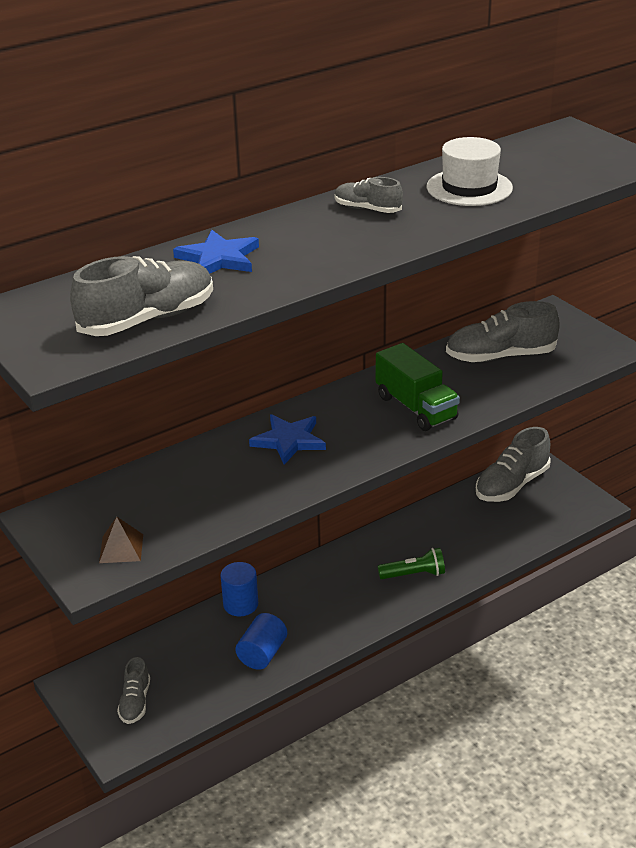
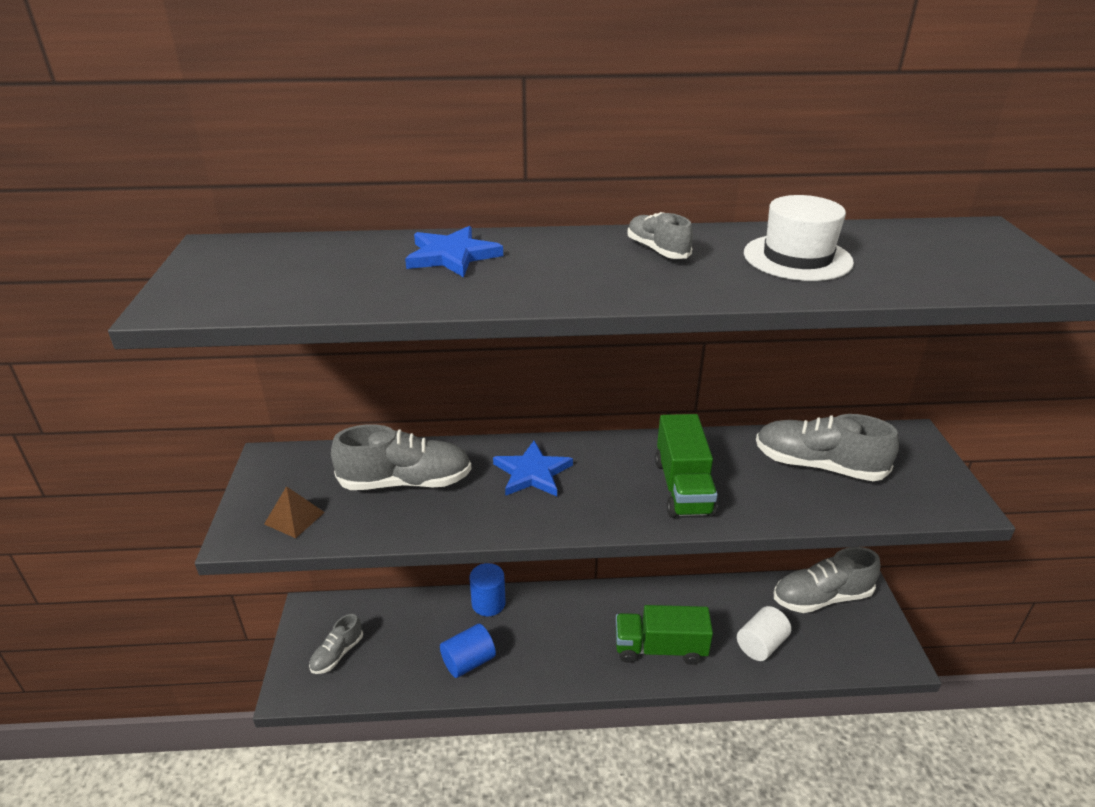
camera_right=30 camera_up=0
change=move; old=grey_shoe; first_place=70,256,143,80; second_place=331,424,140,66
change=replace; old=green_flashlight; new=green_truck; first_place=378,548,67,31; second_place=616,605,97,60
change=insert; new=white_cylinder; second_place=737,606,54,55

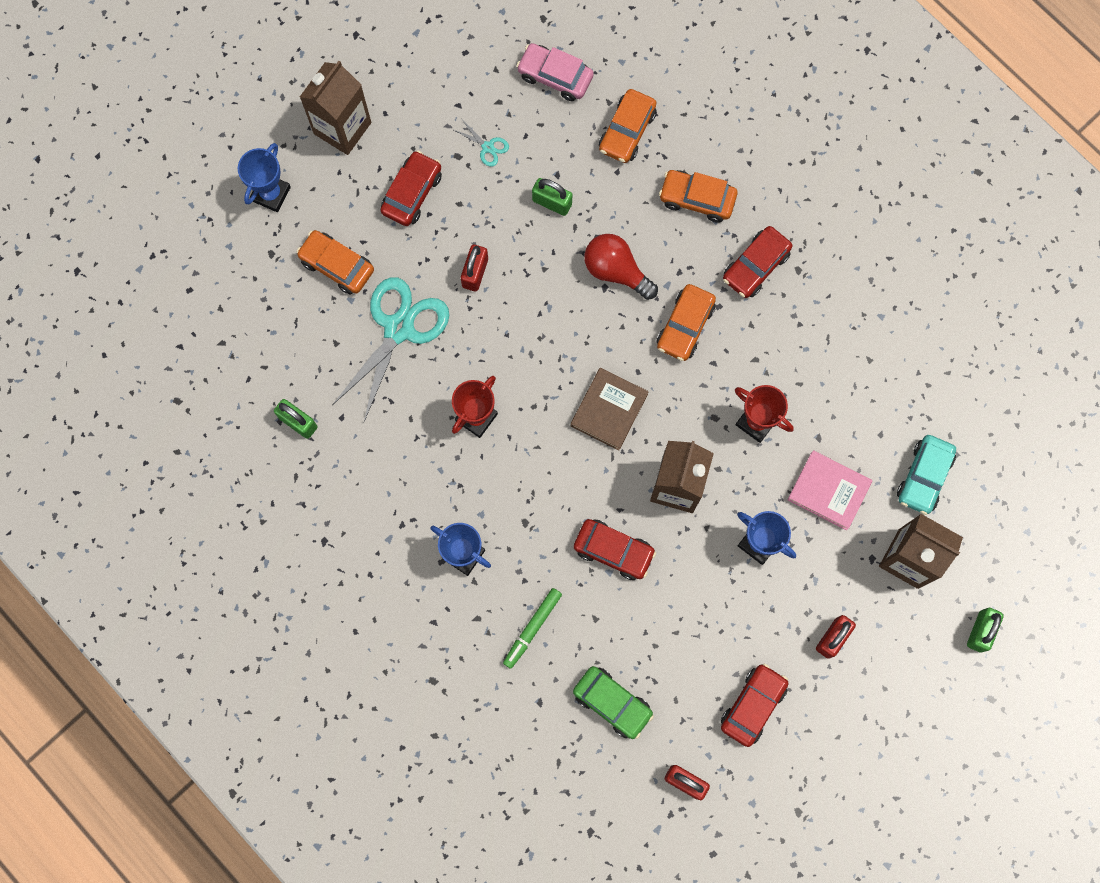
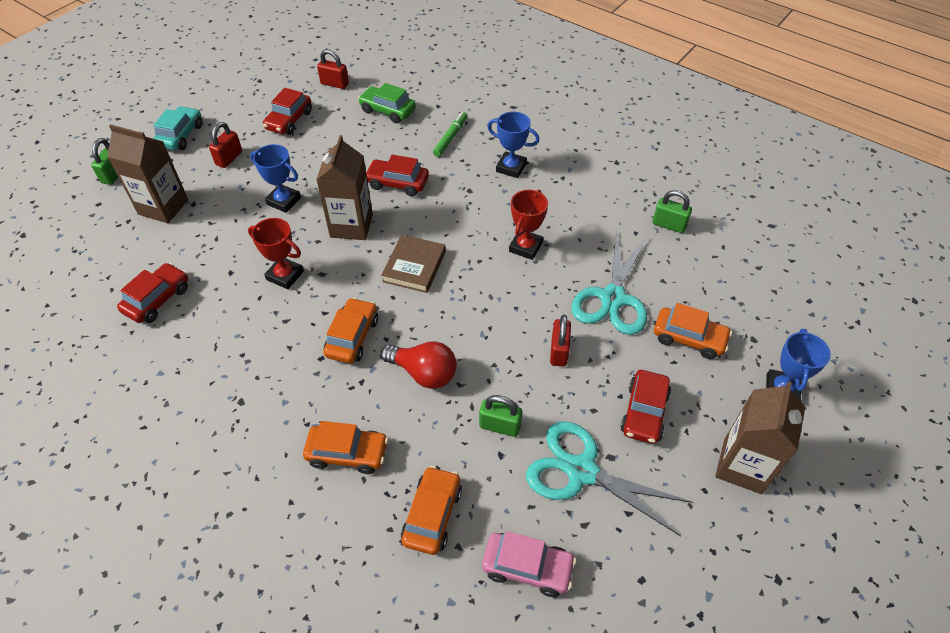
camera_right=170 camera_up=-25
change=move; old=red_car; first_place=723,226,69,72; second_place=117,263,71,60
change=move; old=turquoise_car; first_place=897,435,59,80; second_place=153,106,50,44
change=resize; old=turquoise_scissors; first_place=452,120,57,47; second_place=526,421,167,115; factor=2.44
change=delete; old=pink_book; first_place=788,451,84,79

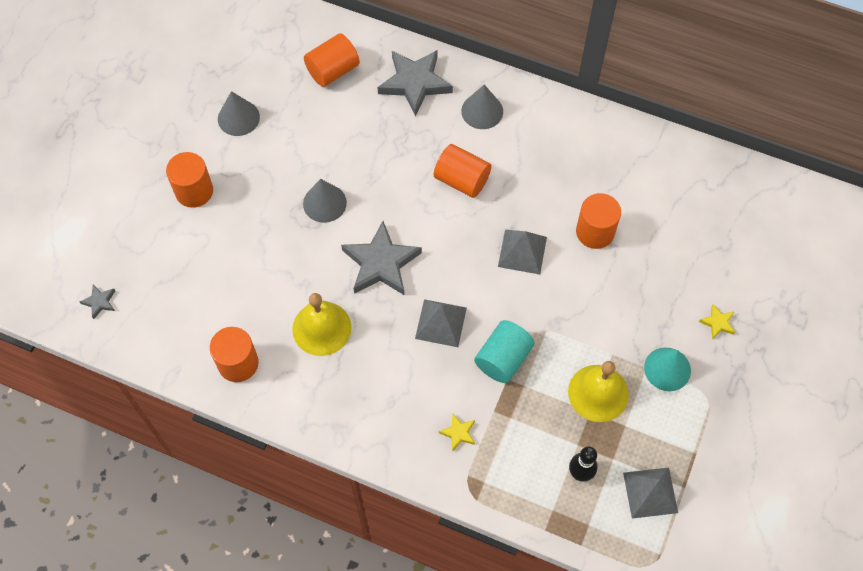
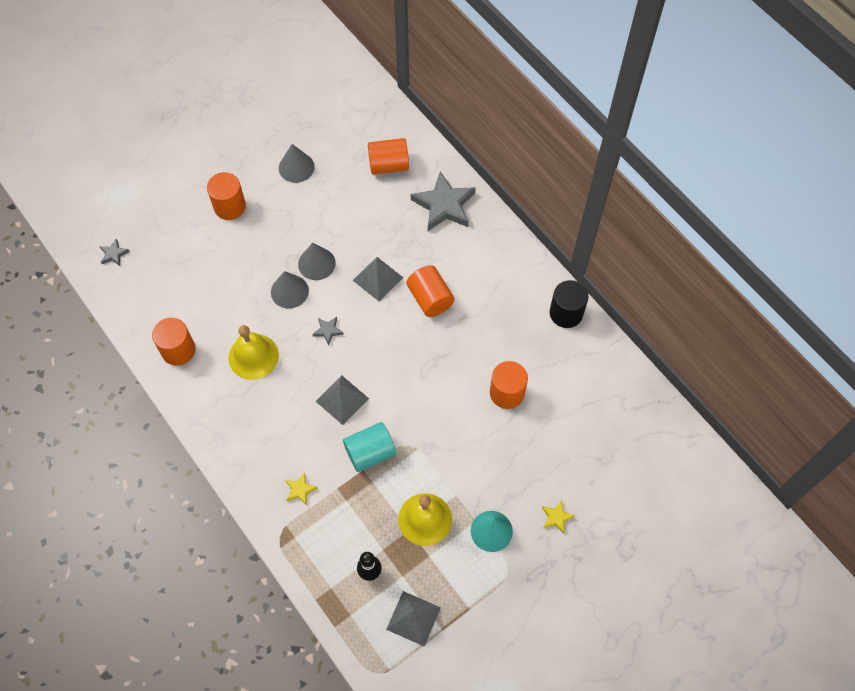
camera_right=30 camera_up=0
change=move; old=grey_cone; first_place=461,84,42,45; second_place=271,271,38,38
change=resize; old=grey_star; first_place=341,221,81,74; second_place=312,317,32,28; factor=0.45
change=move; old=grey_pyramid; first_place=498,230,49,45; second_place=353,257,50,45
change=insert; new=black_cylinder; second_place=550,280,38,48

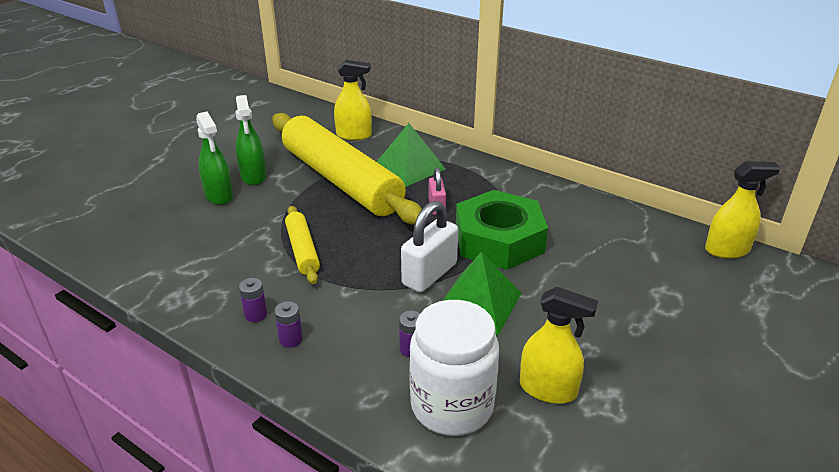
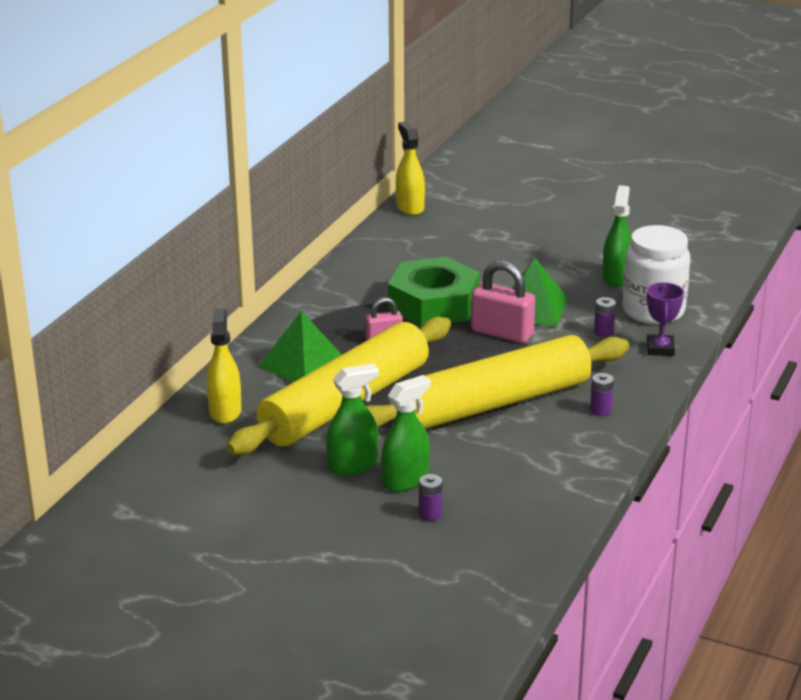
camera_right=-100 camera_up=-5
change=resize; old=yellow_rolling_pin; first_place=285,206,35,78; second_place=366,335,263,94; factor=2.25
change=move; old=purple_battery; first_place=275,301,28,47; second_place=419,474,24,47
change=recolor; old=white_padlock; new=pink_padlock; first_place=401,201,57,91; second_place=471,261,64,82
change=recolor; old=yellow_spray_bottle; new=green_spray_bottle; first_place=520,287,78,117; second_place=602,185,29,102
change=insert; new=purple_trophy; second_place=647,282,37,74

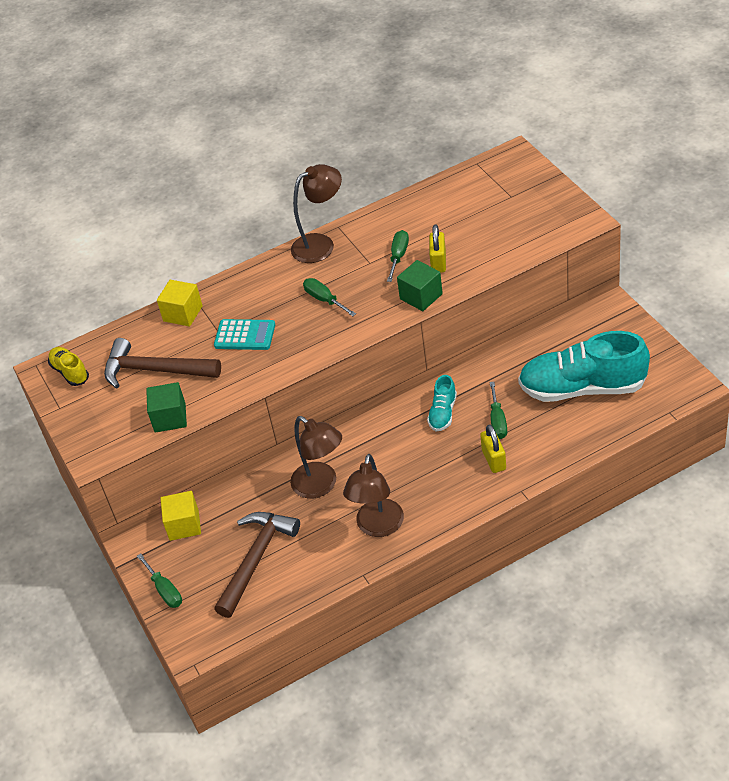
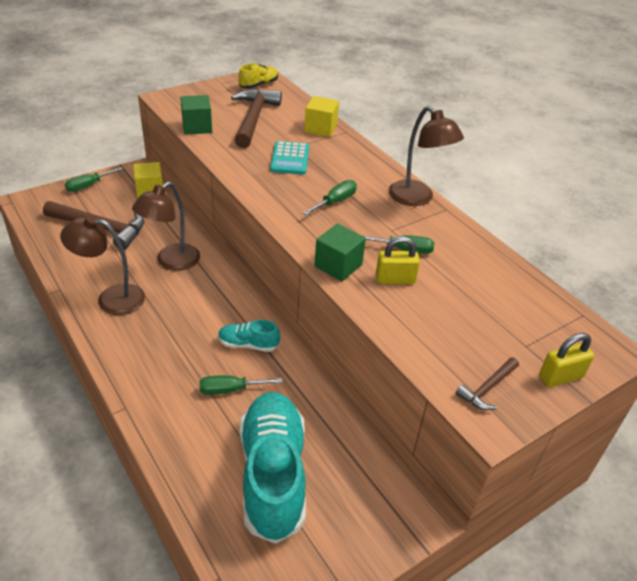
camera_right=75 camera_up=-5
change=insert; new=brown_hammer; second_place=456,357,63,53
change=move; old=yellow_padlock; first_place=480,424,26,49; second_place=539,333,56,54

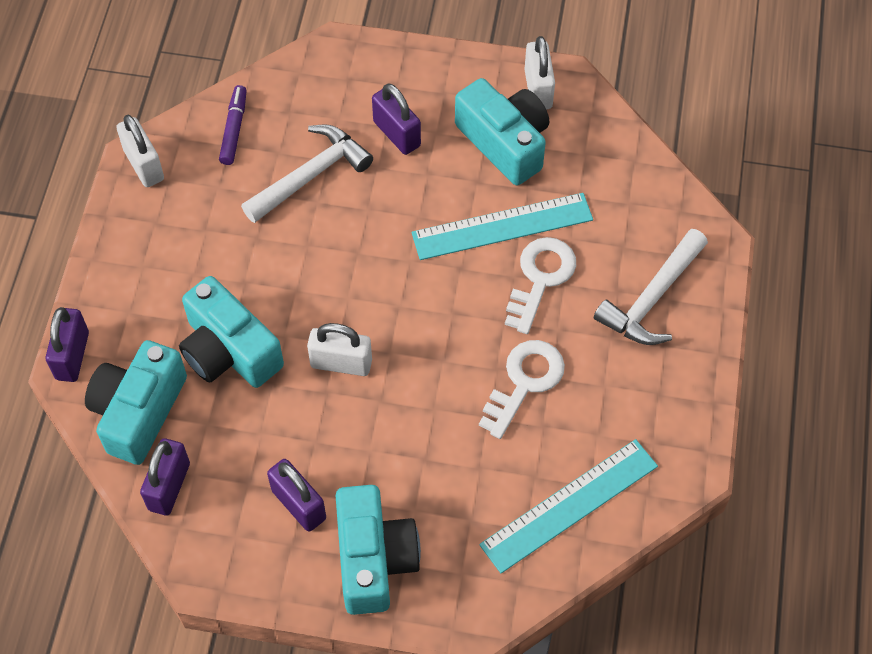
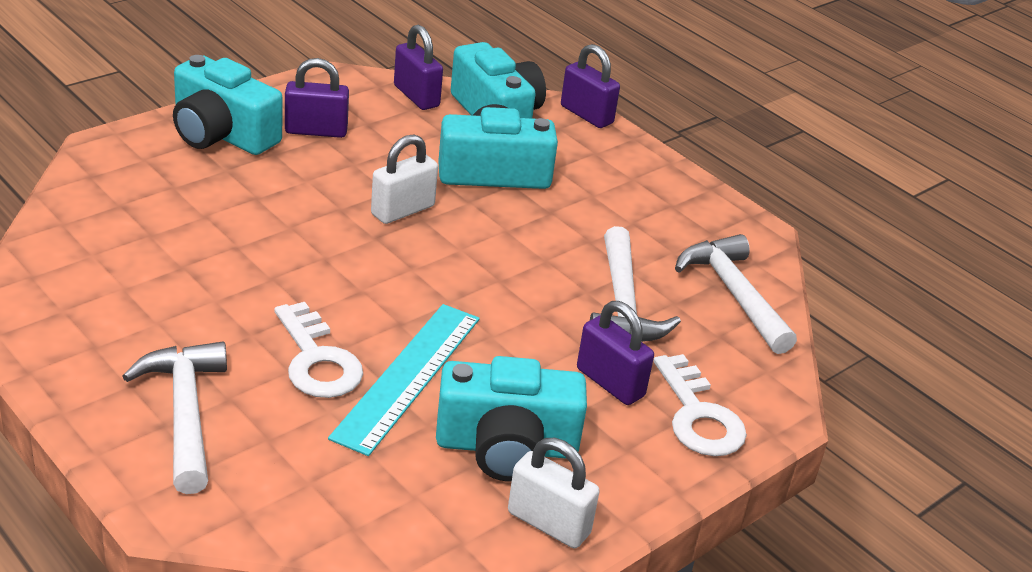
camera_right=125 camera_up=-25
change=rotate; old=purple_padlock; first_place=372,83,49,72; second_place=577,301,77,104; degrees=45
change=move; old=white_key; first_place=479,340,86,99; second_place=654,354,93,102
change=replace; old=purple_marker; new=white_hammer; first_place=219,85,28,80; second_place=675,234,122,120
change=delete; old=white_padlock; first_place=116,115,48,72
change=delete; old=turquoise_ruler; first_place=479,439,179,134

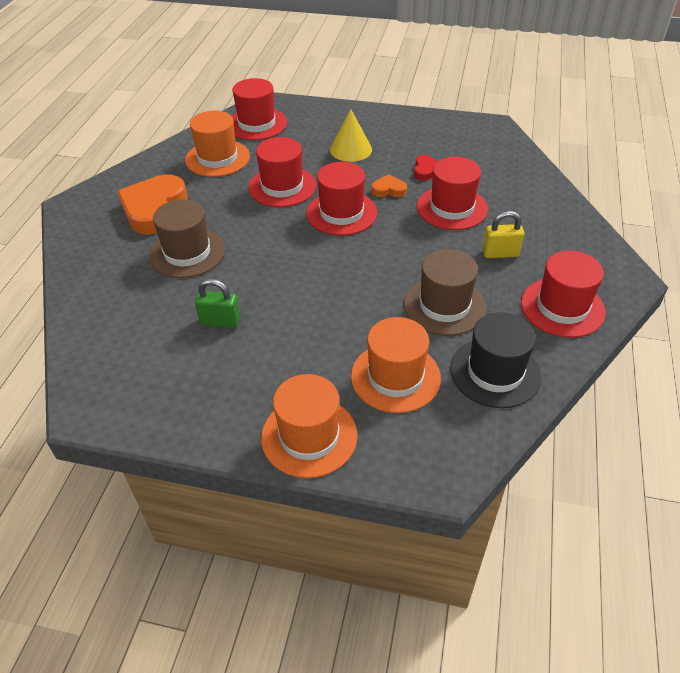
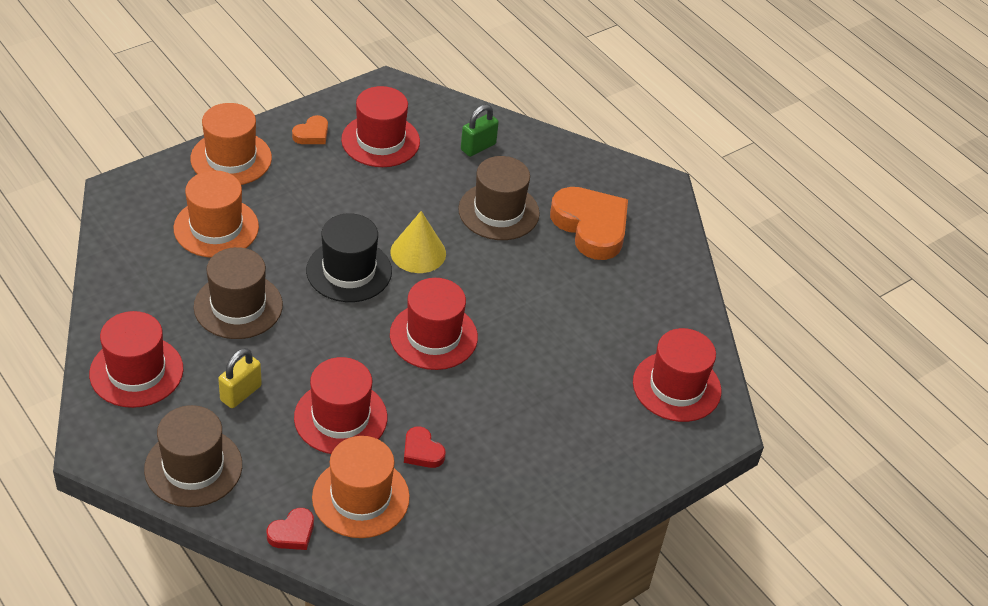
camera_right=125 camera_up=0
change=insert; new=brown_hat; second_place=144,405,98,102
change=insert; new=red_heart; second_place=267,508,47,42
change=move; old=orange_heart; first_place=371,174,36,23; second_place=292,115,36,29
change=move; old=black_hat; first_place=450,313,91,95; second_place=306,213,86,89
change=move; old=orange_hat; first_place=185,110,65,67; second_place=312,436,98,102
change=move; old=red_hat; first_place=248,137,68,70; second_place=341,86,79,81
change=move; old=yellow_cone; first_place=330,109,42,53; second_place=390,211,56,62
change=move; old=green_padlock; first_place=195,279,45,49; second_place=461,104,38,53

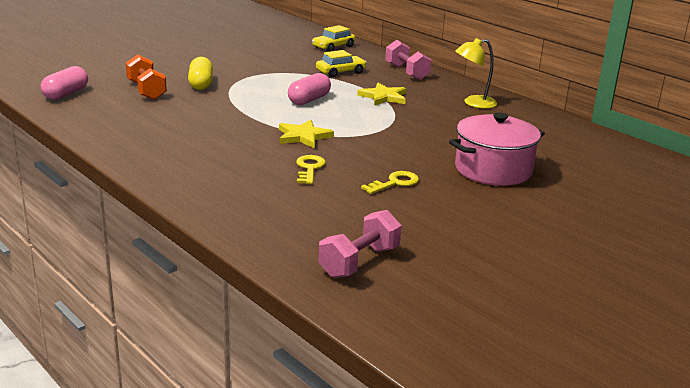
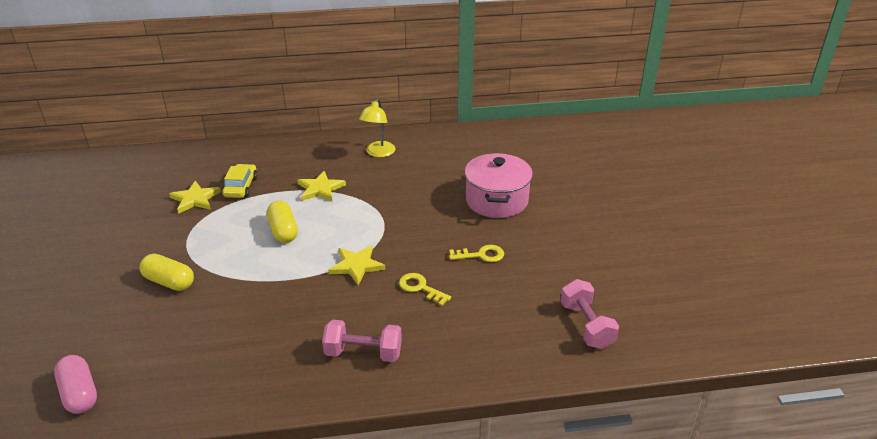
camera_right=-55 camera_up=10
change=insert; new=yellow_star; second_place=169,181,52,33
change=recolor; old=pink_capsule; new=yellow_capsule; first_place=288,73,43,32; second_place=267,200,31,43
change=move; old=pink_dumbbell; first_place=385,40,47,40; second_place=322,320,80,42
change=rotate; old=yellow_key; first_place=361,171,58,23; second_place=449,245,55,17; degrees=90
change=delete; old=orange_dumbbell; first_place=126,55,41,45
change=delete; old=yellow_car; first_place=312,25,43,27

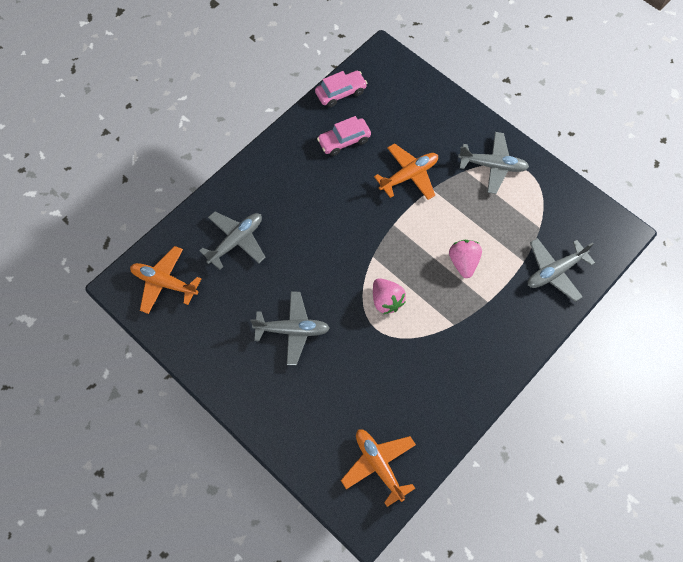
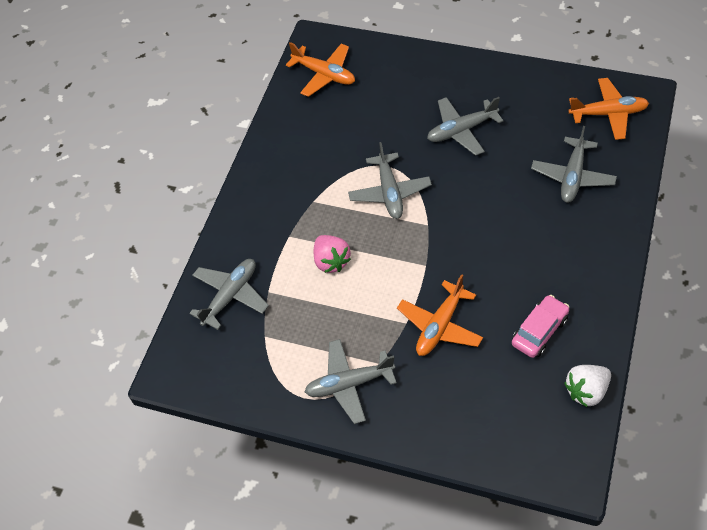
camera_right=160 camera_up=-10
change=replace; old=pink_strawberry; new=grey_plane; first_place=373,278,33,36; second_place=348,142,84,77
change=replace; old=pink_car; new=white_strawberry; first_place=315,71,52,36; second_place=564,365,47,42

